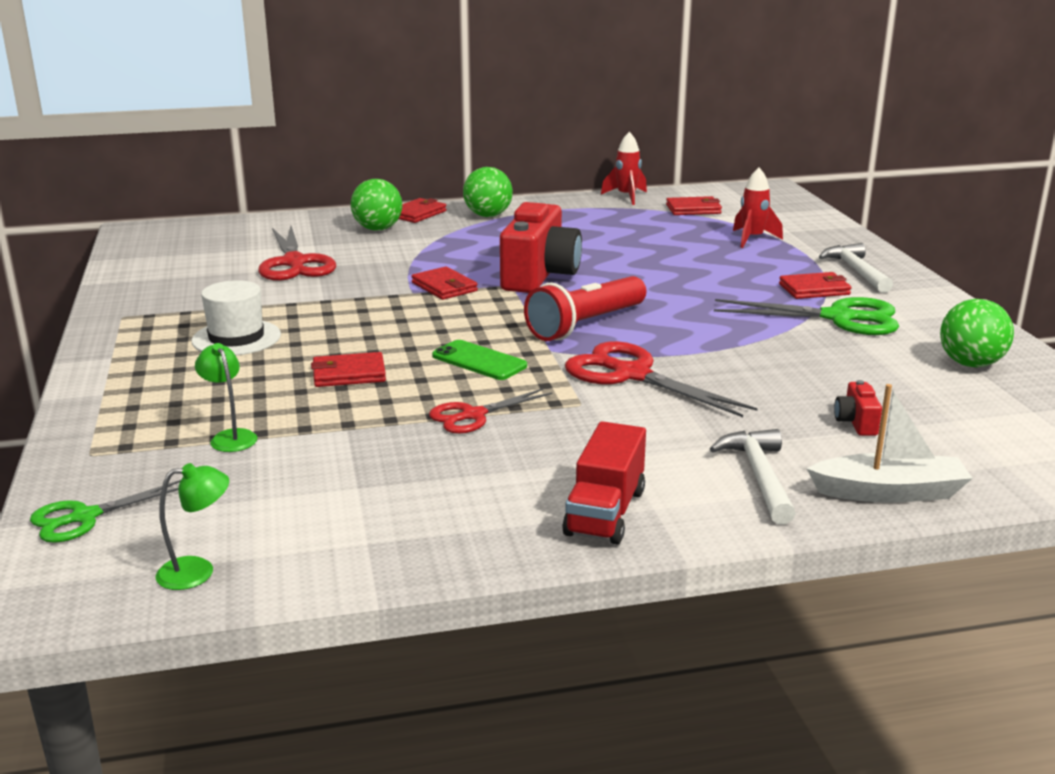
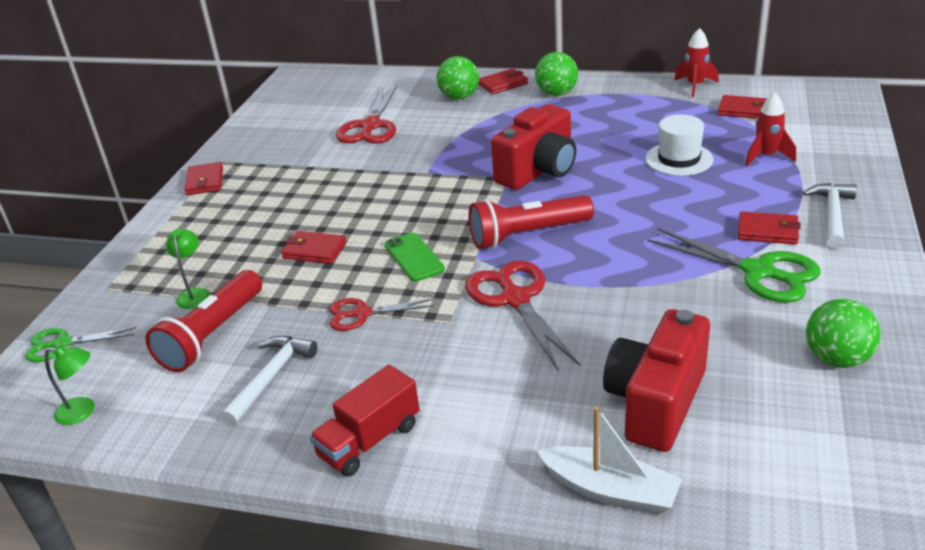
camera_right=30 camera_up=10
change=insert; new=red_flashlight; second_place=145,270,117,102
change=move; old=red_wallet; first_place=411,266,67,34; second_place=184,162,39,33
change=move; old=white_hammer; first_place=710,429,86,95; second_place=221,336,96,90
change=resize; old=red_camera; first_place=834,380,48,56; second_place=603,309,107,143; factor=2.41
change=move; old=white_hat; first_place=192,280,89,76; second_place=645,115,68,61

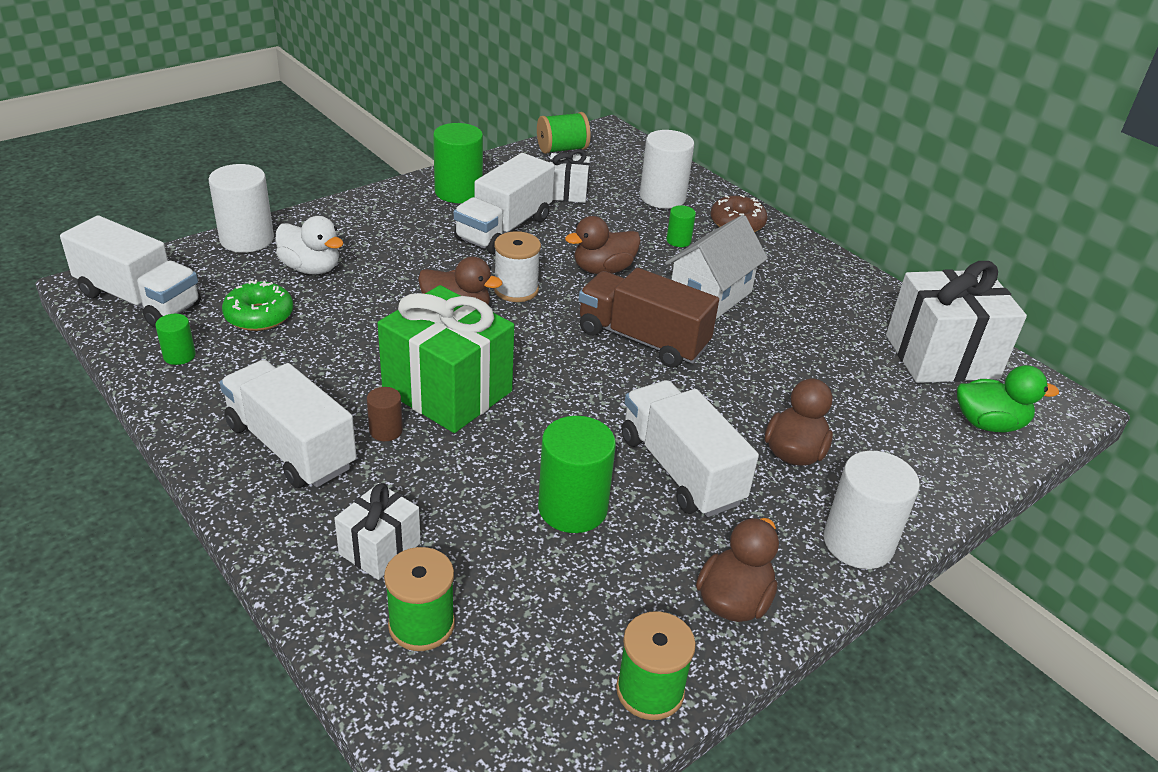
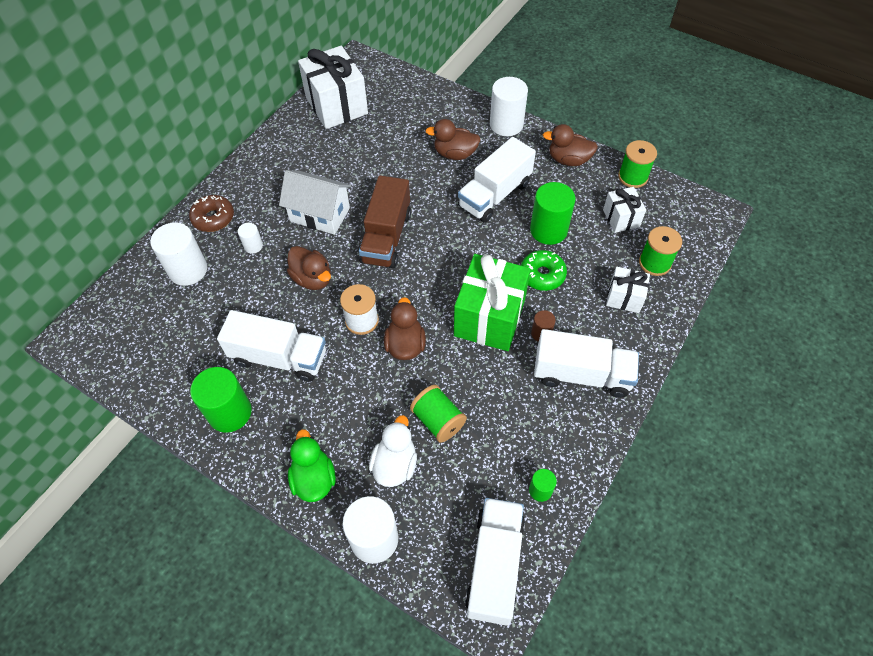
camera_right=-105 camera_up=20
change=recolor; old=green_cylinder; new=white_cylinder; first_place=666,205,30,42; second_place=238,223,25,31
change=move; old=green_duck; first_place=957,365,102,67; second_place=288,429,48,73
change=move; old=green_spool; first_place=537,112,53,42; second_place=410,385,57,58
change=move; old=green_donut; first_place=222,280,71,51; second_place=521,250,46,41
change=rotate; old=white_truck; first_place=220,360,137,128; second_place=534,329,105,69; degrees=-105
change=move; old=white_gift; first_place=549,150,41,53; second_place=603,187,43,46

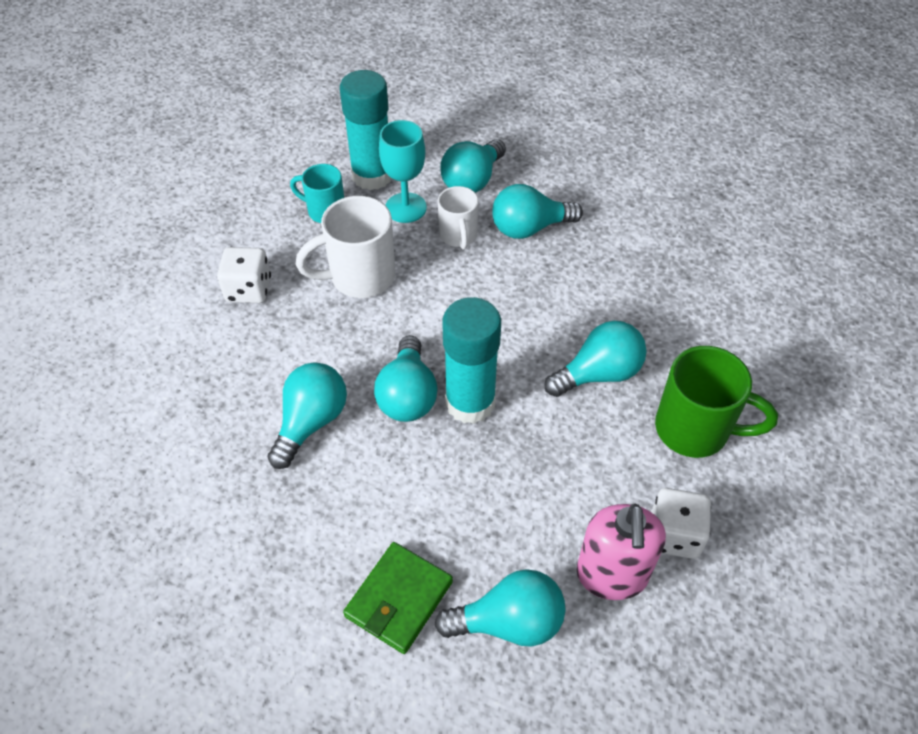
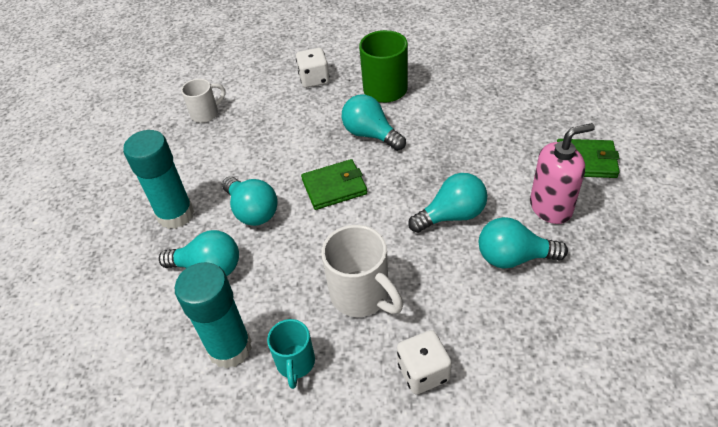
camera_right=-110 camera_up=-5
change=move; old=turquoise_glue_stick; first_place=443,297,58,127; second_place=123,130,71,99
change=move; old=white_mug; first_place=438,186,41,64; second_place=181,79,45,44
change=move; old=white_dice; first_place=651,488,60,71; second_place=296,48,34,40
change=insert; new=green_wallet; second_place=301,159,66,51
change=move; old=pink_soap_dispenser; first_place=577,504,89,96; second_place=530,123,65,101
change=delete; old=turquoise_goblet; first_place=379,120,48,103
change=delete; old=turquoise_light_bulb; first_place=435,569,131,78

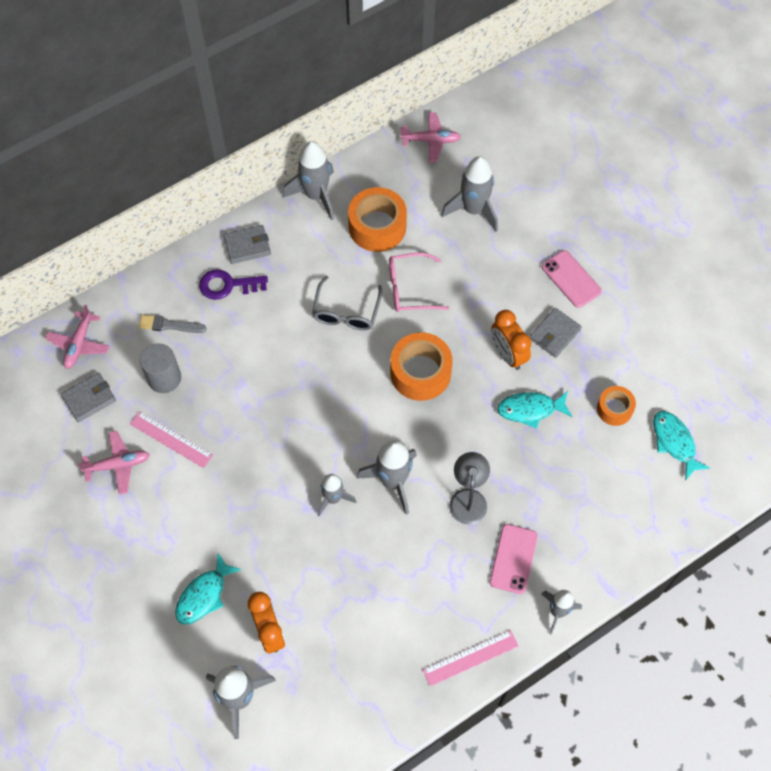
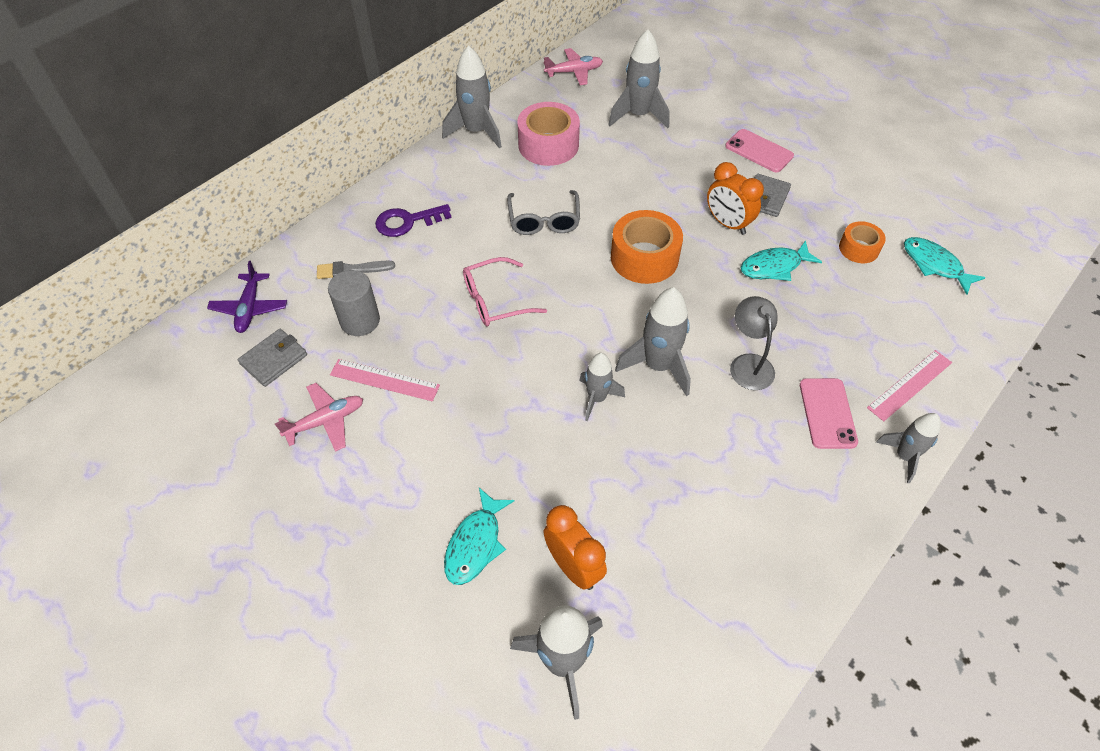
camera_right=-15 camera_up=-10
change=recolor; old=pink_plane; new=purple_plane; first_place=45,305,65,64; second_place=207,261,80,72
change=move; old=pink_glasses; first_place=389,253,60,59; second_place=463,257,84,69
change=recolor; old=orange_tape; new=pink_tape; first_place=348,187,59,65; second_place=517,102,63,64
change=move; old=pink_ruler; first_place=423,630,96,56; second_place=867,350,85,72
change=delete; old=grey_wallet; first_place=223,225,48,39

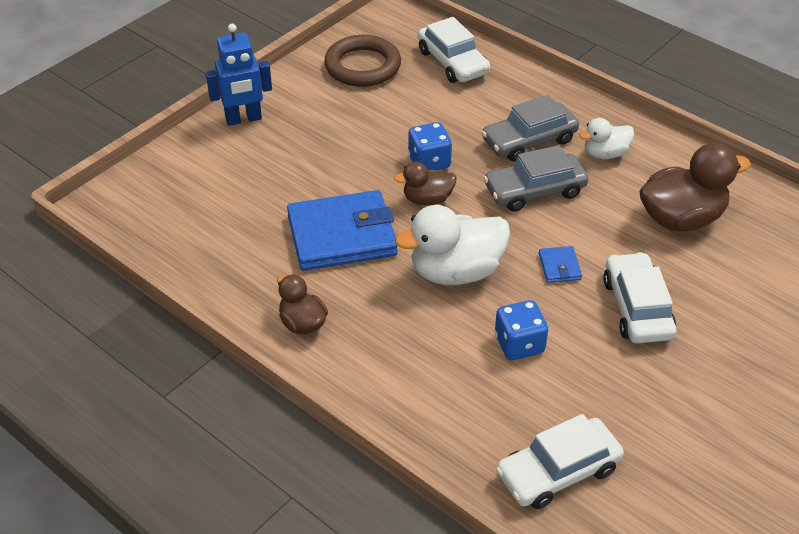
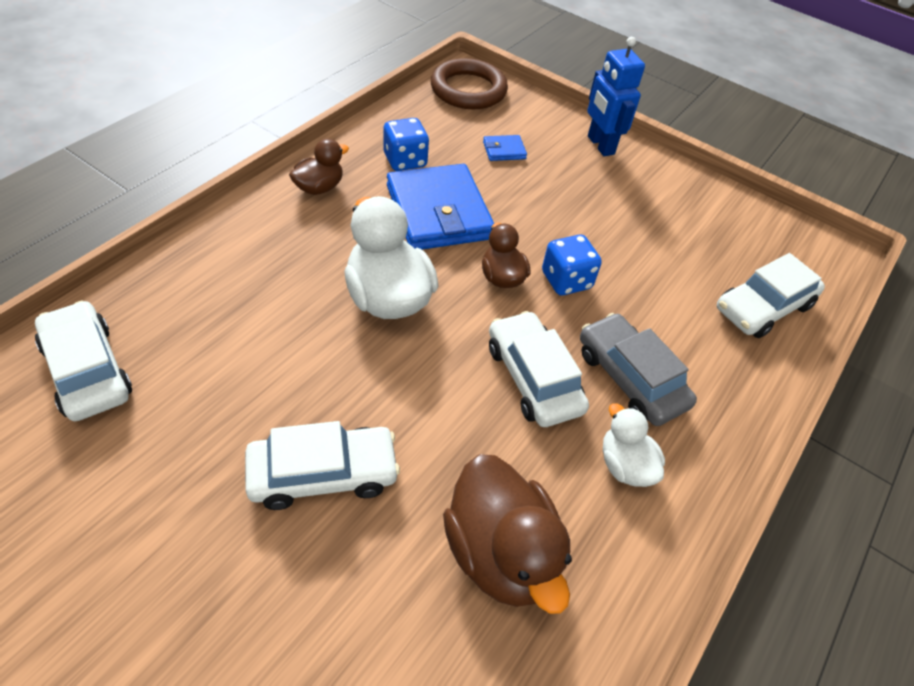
camera_right=80 camera_up=5
change=move; old=blue_dice; first_place=495,300,53,60; second_place=384,118,45,53
change=move; old=brown_ring; first_place=324,35,77,52; second_place=431,58,77,51
change=move; old=blue_wallet; first_place=539,246,43,37; second_place=483,135,44,26
change=recolor; old=grey_car; new=white_car; first_place=484,145,104,67; second_place=489,311,100,116

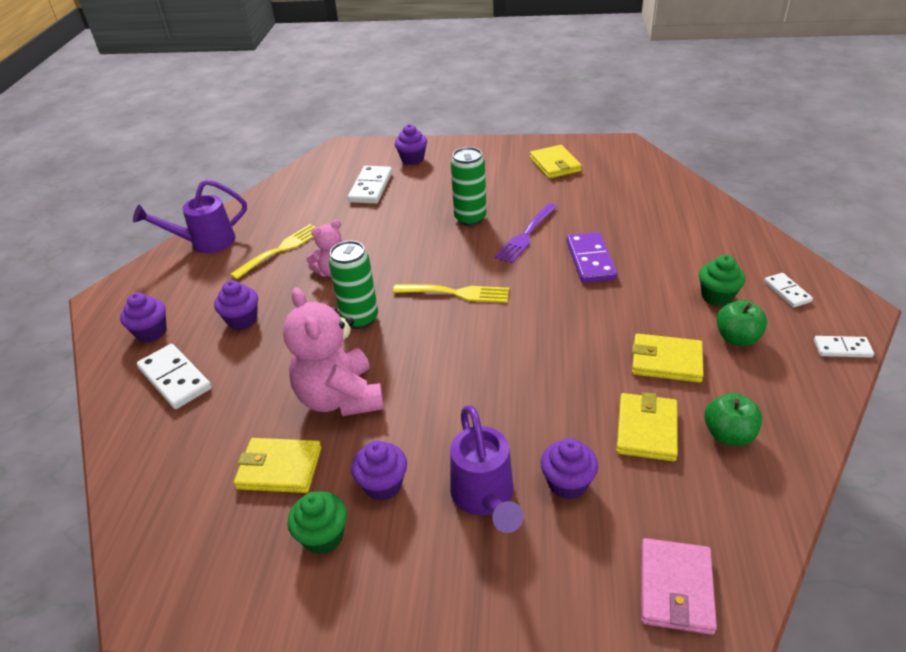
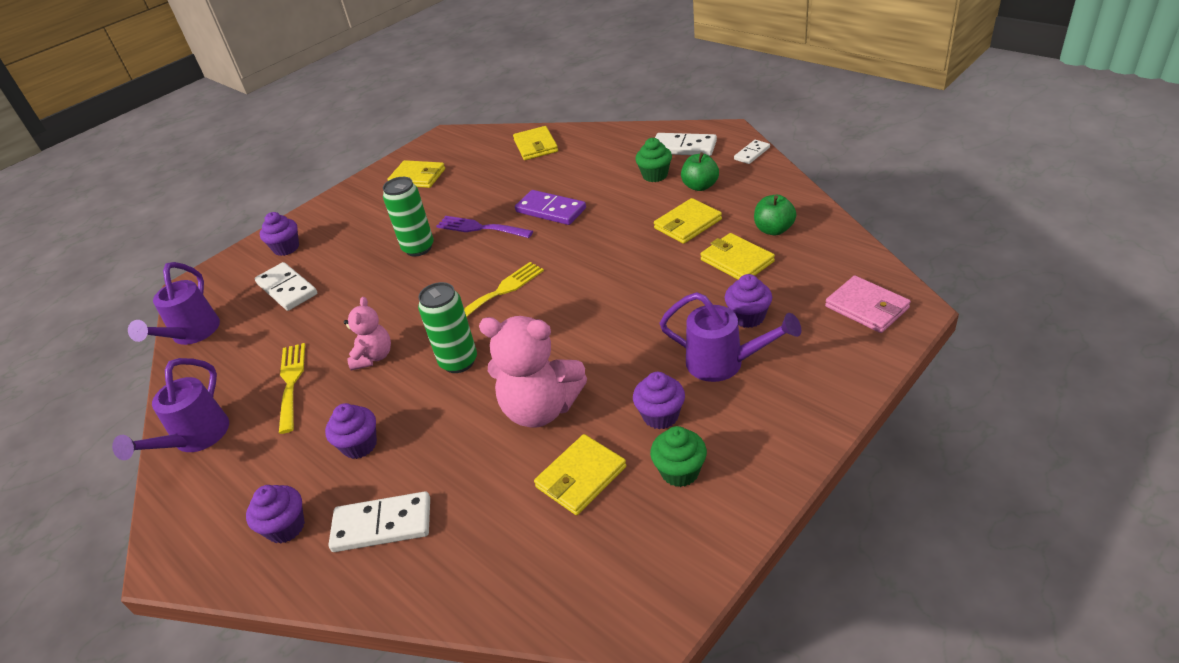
camera_right=-50 camera_up=0
change=insert; new=purple_watering_can; second_place=128,262,92,83
change=rotate; old=purple_fork; first_place=494,203,63,60; second_place=436,216,97,22; degrees=135
change=insert; new=yellow_wallet; second_place=513,126,45,34
change=resize; old=white_domino; first_place=764,273,49,34; second_place=655,133,62,23; factor=1.69

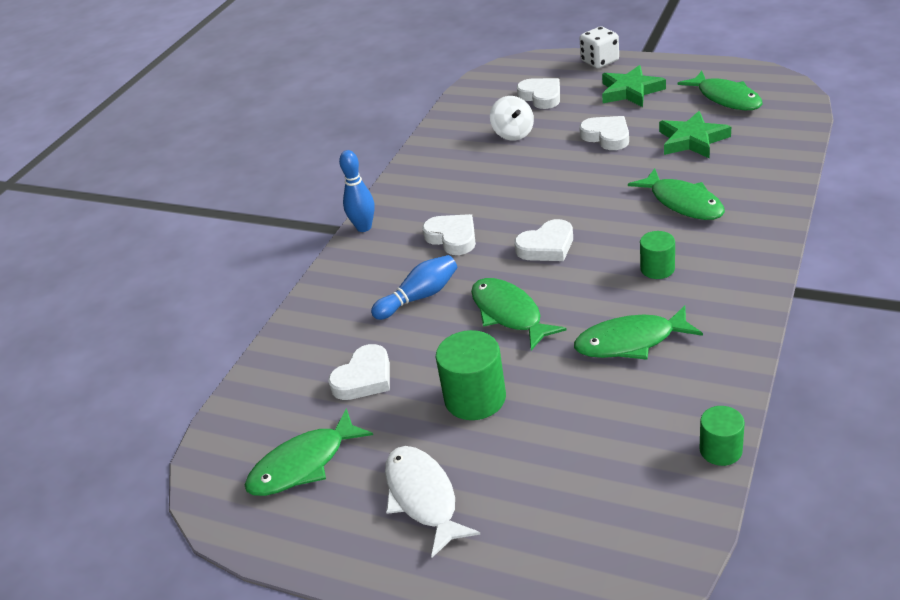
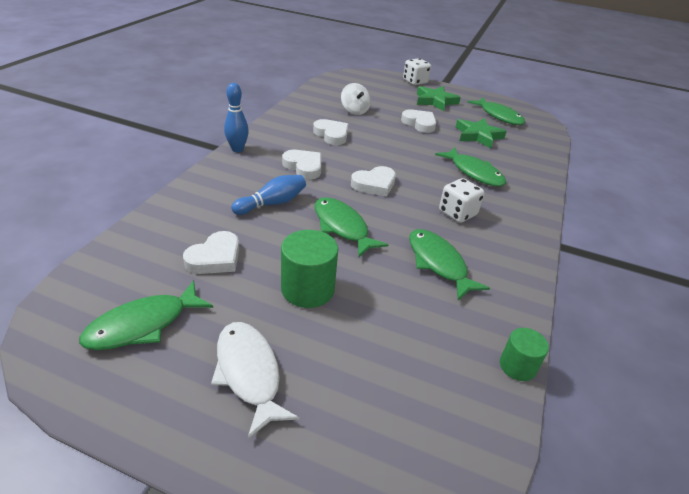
camera_right=-10 camera_up=0
change=move; old=white_heart; first_place=517,78,43,31; second_place=313,119,35,26
change=rotate; old=green_fish; first_place=574,305,129,55; second_place=409,229,81,71; degrees=75
change=replace; old=green_cylinder; new=white_dice; first_place=640,231,35,48; second_place=439,178,45,45

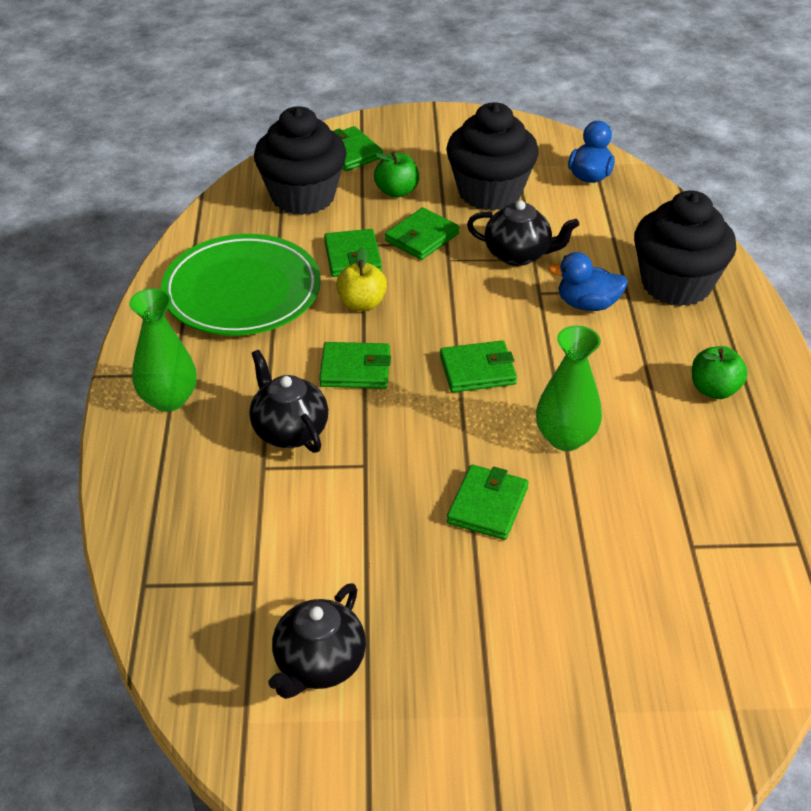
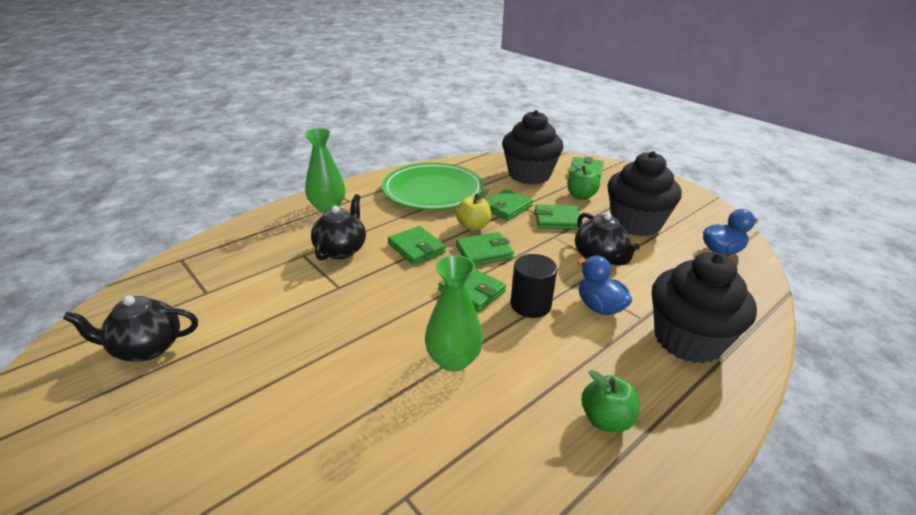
camera_right=50 camera_up=-10
change=move; old=green_wallet; first_place=447,464,81,76; second_place=456,232,58,33
change=insert; new=black_cylinder; second_place=511,254,46,64

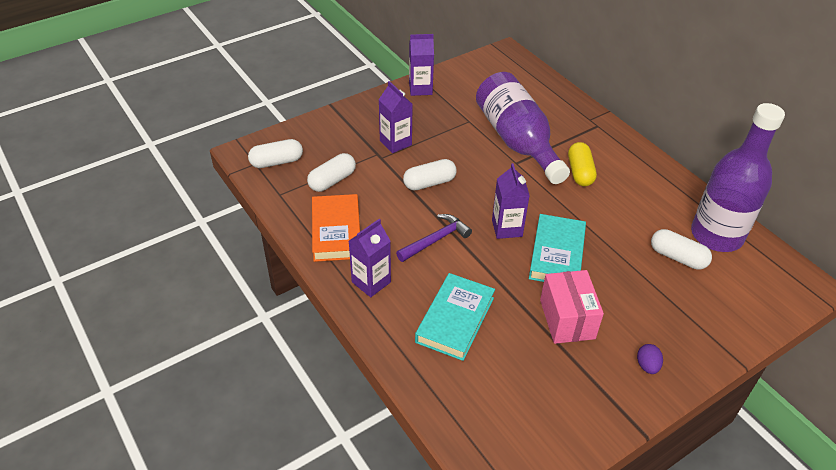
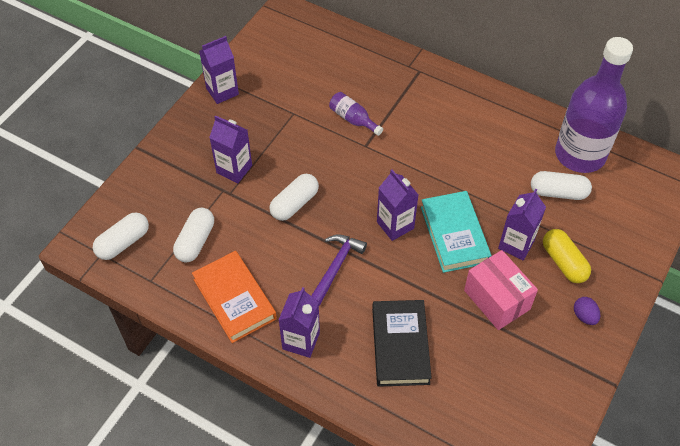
camera_right=-25 camera_up=10
change=resize; old=purple_bottle; first_place=476,72,94,112; second_place=329,92,54,44; factor=0.41
change=recolor; old=turquoise_book; new=black_book; first_place=415,273,80,88; second_place=372,300,60,87
change=insert; new=purple_carton; second_place=498,189,48,71
change=move; old=yellow_capsule; first_place=568,142,29,44; second_place=543,229,48,54

